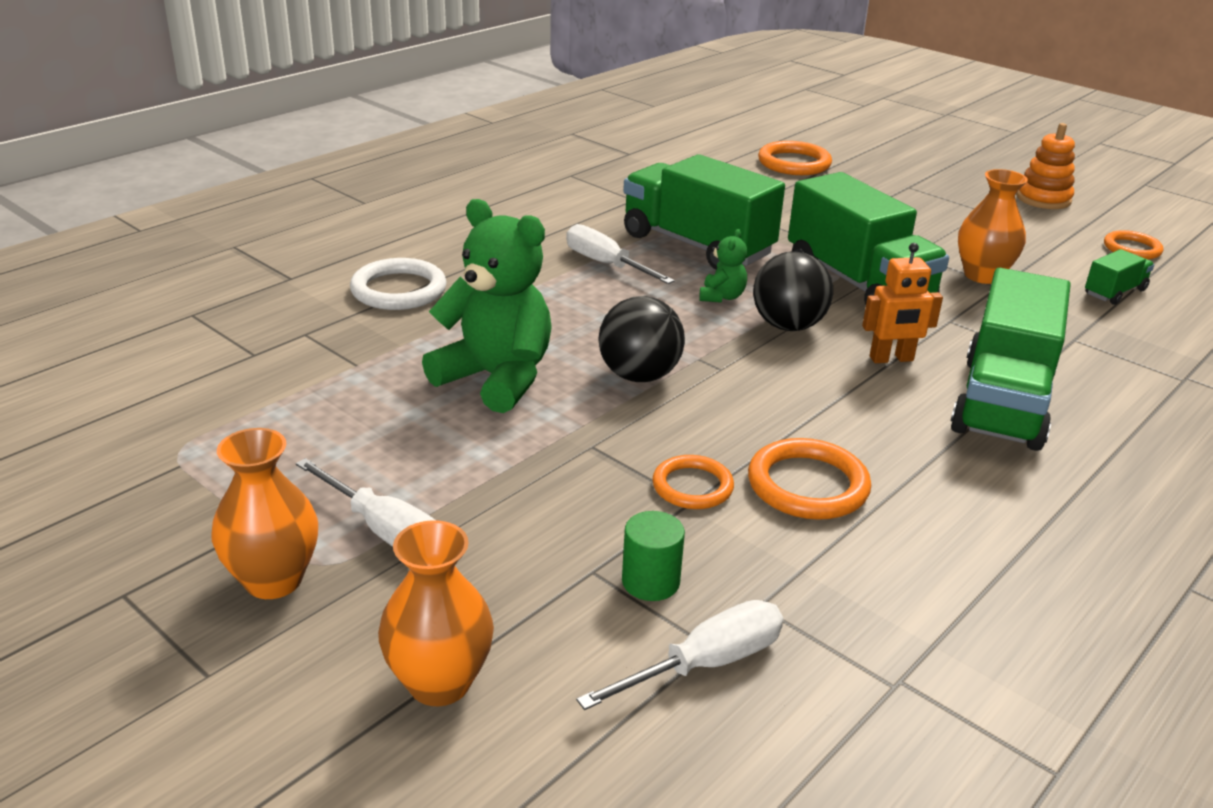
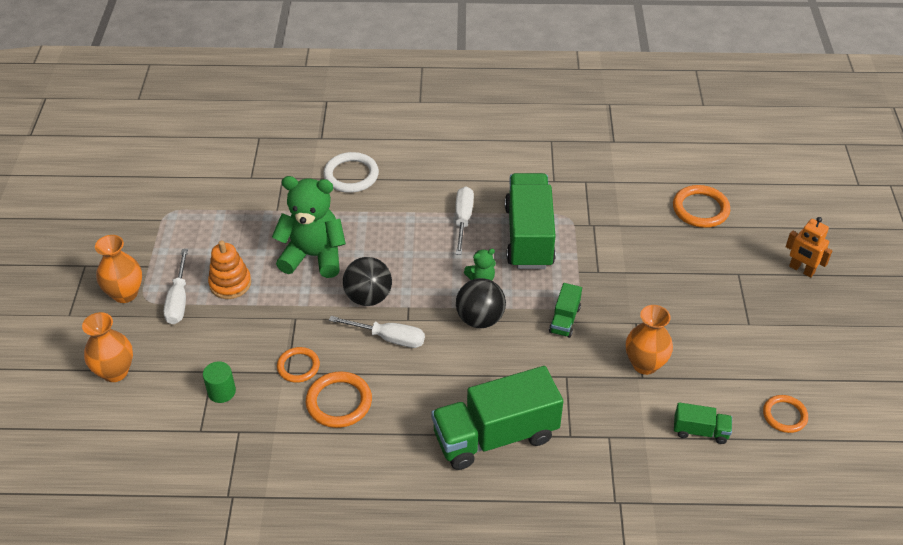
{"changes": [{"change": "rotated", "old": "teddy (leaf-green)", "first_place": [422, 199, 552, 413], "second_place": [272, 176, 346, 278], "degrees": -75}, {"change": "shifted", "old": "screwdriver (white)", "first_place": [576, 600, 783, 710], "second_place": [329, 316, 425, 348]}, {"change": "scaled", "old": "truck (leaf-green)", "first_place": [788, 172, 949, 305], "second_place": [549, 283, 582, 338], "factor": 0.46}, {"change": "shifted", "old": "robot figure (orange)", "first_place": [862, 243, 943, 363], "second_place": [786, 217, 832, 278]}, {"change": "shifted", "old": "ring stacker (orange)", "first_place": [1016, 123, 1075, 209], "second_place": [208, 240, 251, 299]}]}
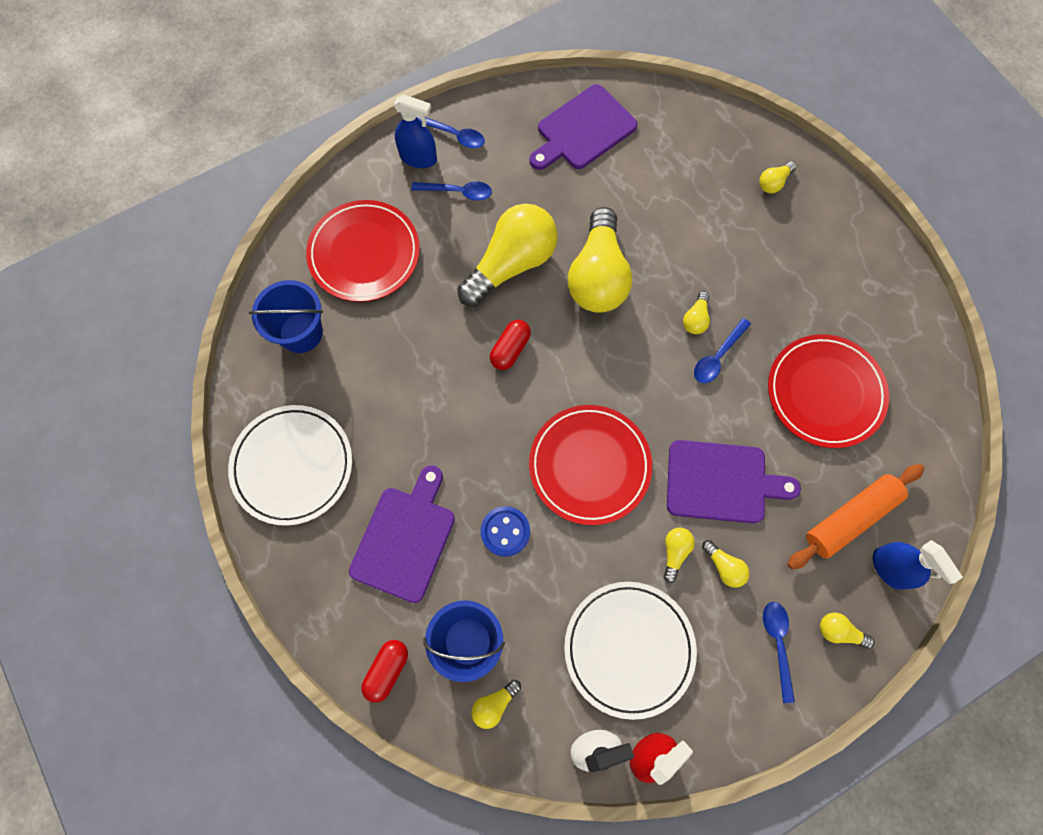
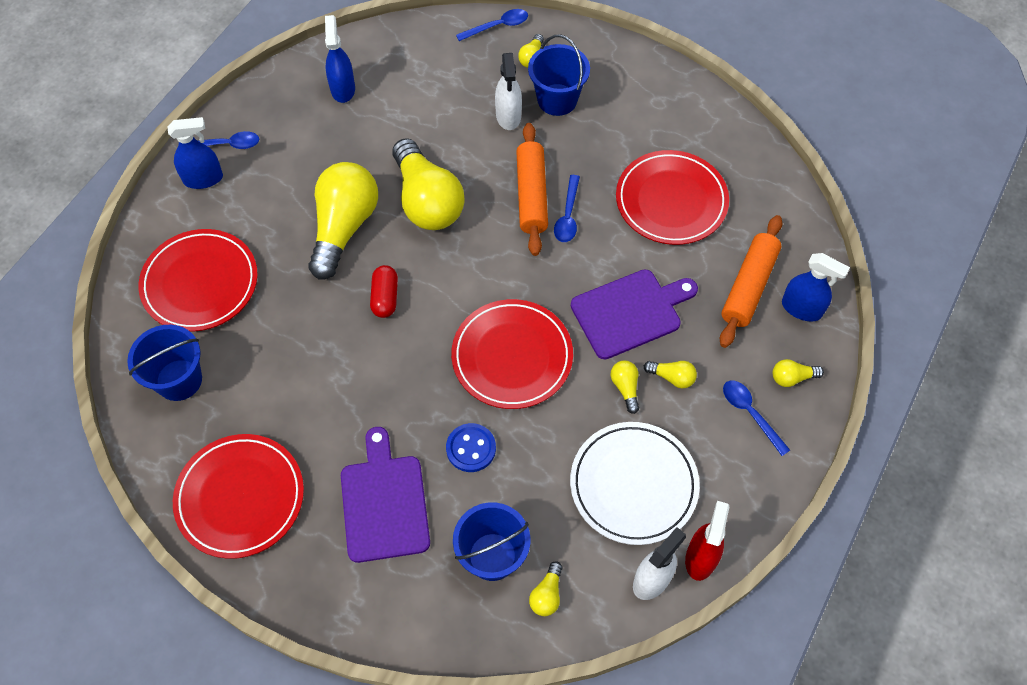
{"changes": [{"change": "repainted", "old": "plate (white)", "new": "plate (red)", "first_place": [228, 405, 352, 526], "second_place": [173, 434, 304, 559]}, {"change": "gone", "old": "pill shape (red)", "first_place": [361, 640, 408, 703]}, {"change": "shifted", "old": "spoon (blue)", "first_place": [411, 181, 492, 201], "second_place": [456, 9, 528, 41]}, {"change": "swapped", "old": "chopping board (purple)", "new": "spray cleaner (blue)", "first_place": [529, 84, 638, 170], "second_place": [325, 15, 355, 103]}, {"change": "swapped", "old": "bulb (bright yellow)", "new": "pastry roller (orange)", "first_place": [683, 291, 710, 334], "second_place": [516, 123, 548, 256]}, {"change": "new", "new": "spray cleaner (white)", "second_place": [495, 53, 522, 130]}, {"change": "new", "new": "sand bucket (blue)", "second_place": [528, 34, 590, 116]}]}
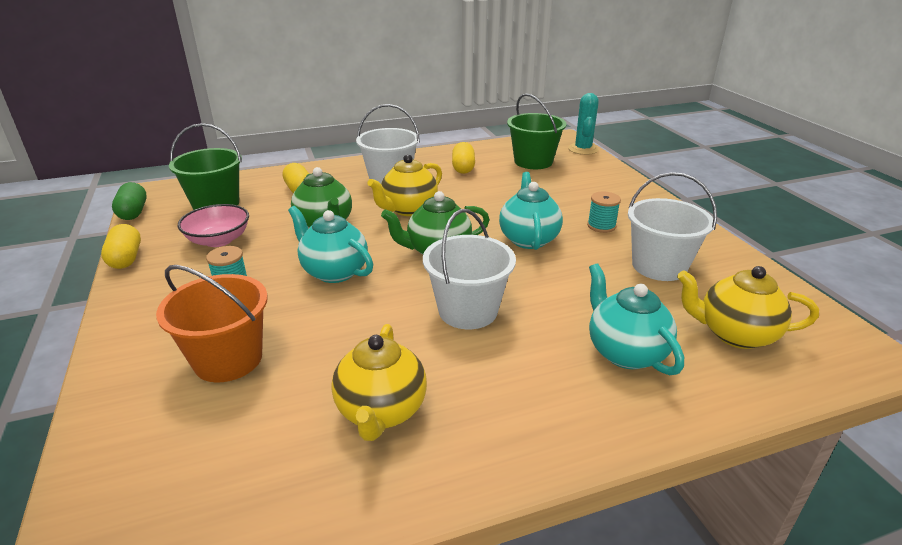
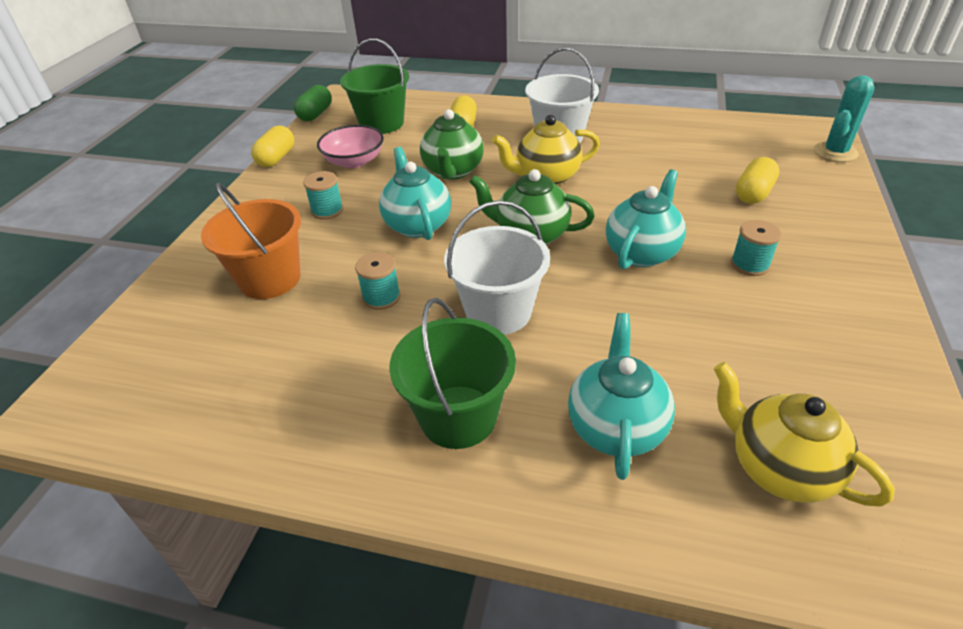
{"changes": [{"change": "gone", "old": "tea pot (bright yellow)", "first_place": [331, 324, 427, 441]}, {"change": "shifted", "old": "pill shape (bright yellow)", "first_place": [452, 142, 475, 174], "second_place": [736, 157, 779, 204]}, {"change": "shifted", "old": "sand bucket (leaf-green)", "first_place": [507, 93, 567, 169], "second_place": [390, 298, 516, 449]}, {"change": "gone", "old": "sand bucket (white)", "first_place": [628, 172, 717, 281]}, {"change": "new", "new": "spool (teal)", "second_place": [355, 252, 401, 310]}]}
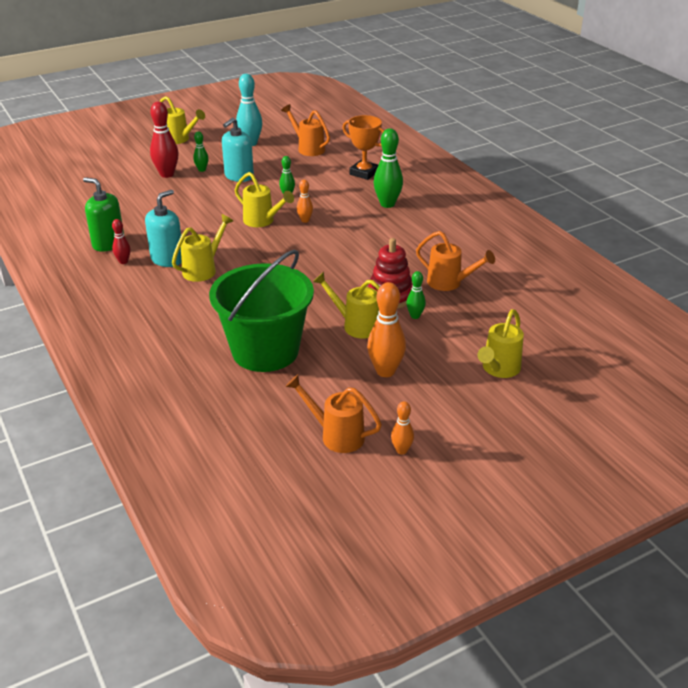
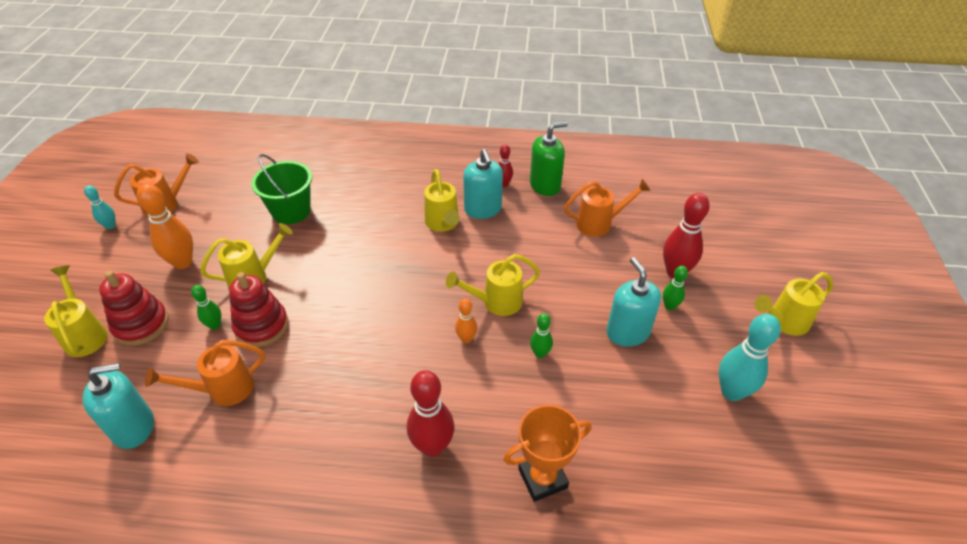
{"changes": [{"change": "scaled", "old": "sand bucket (leaf-green)", "first_place": [209, 250, 314, 372], "second_place": [251, 154, 312, 224], "factor": 0.63}, {"change": "shifted", "old": "watering pot (orange)", "first_place": [281, 104, 330, 156], "second_place": [564, 179, 651, 237]}, {"change": "repainted", "old": "tenpin (leaf-green)", "new": "tenpin (red)", "first_place": [374, 128, 403, 208], "second_place": [407, 370, 455, 457]}, {"change": "repainted", "old": "tenpin (orange)", "new": "tenpin (teal)", "first_place": [391, 401, 414, 455], "second_place": [84, 185, 116, 229]}, {"change": "new", "new": "soap pump (teal)", "second_place": [83, 363, 154, 449]}, {"change": "new", "new": "ring stacker (red)", "second_place": [99, 271, 169, 346]}]}
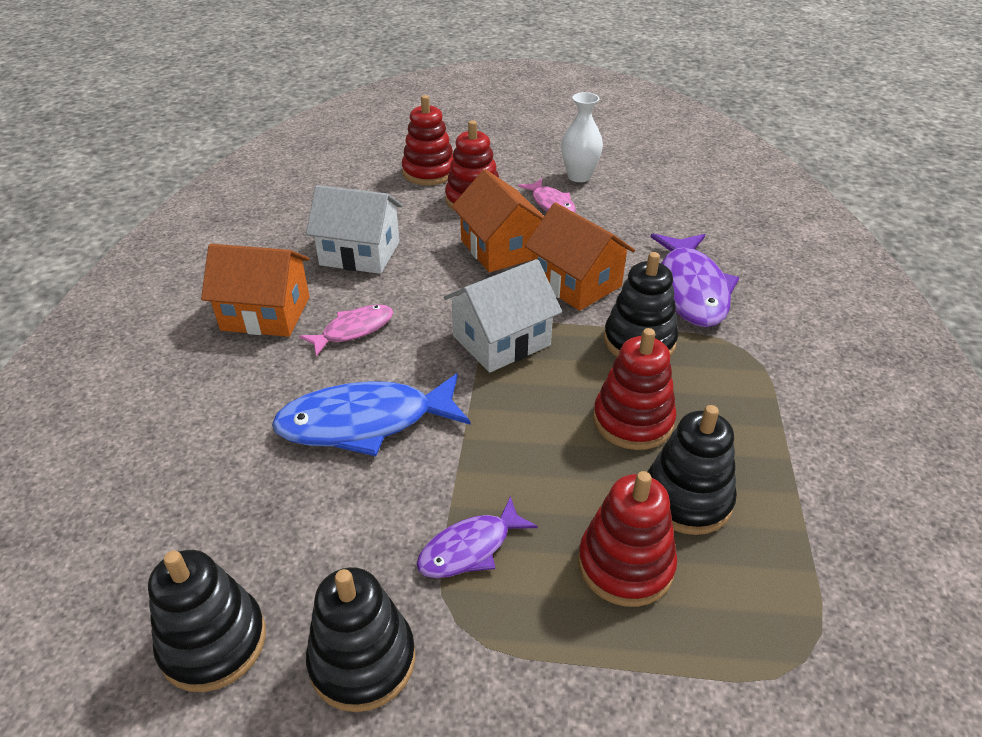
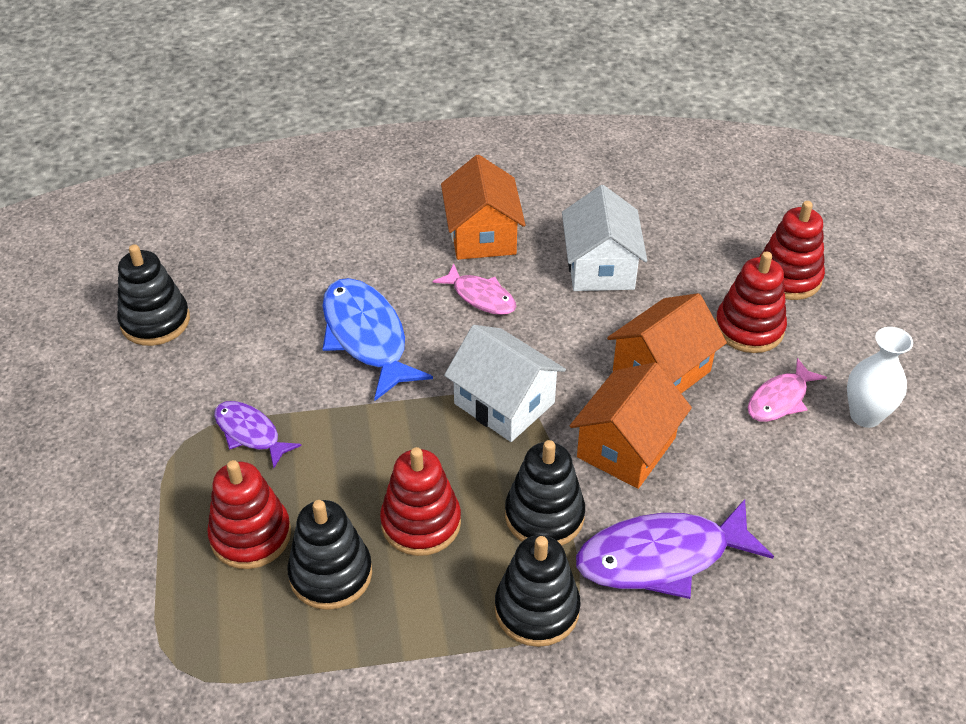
{"changes": [{"change": "shifted", "old": "ring stacker (black)", "first_place": [306, 567, 415, 712], "second_place": [495, 535, 581, 647]}]}
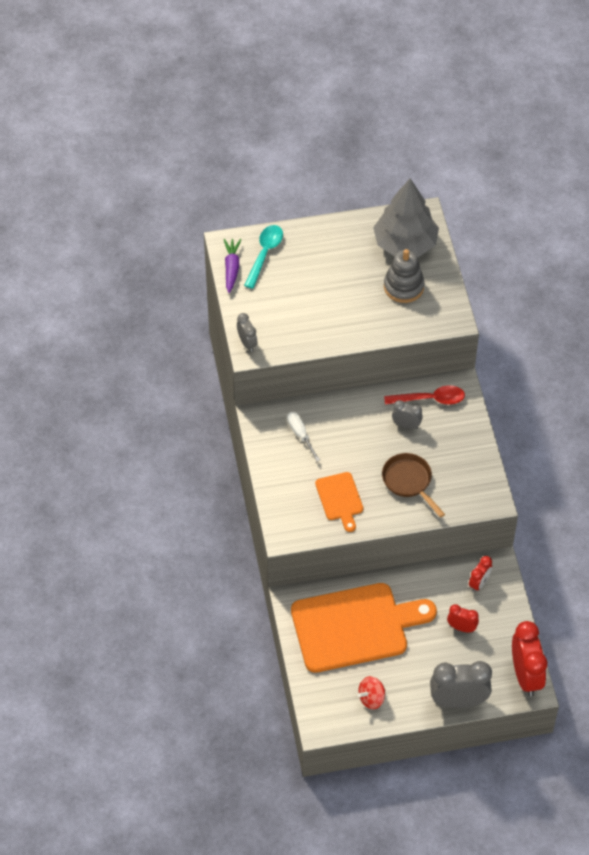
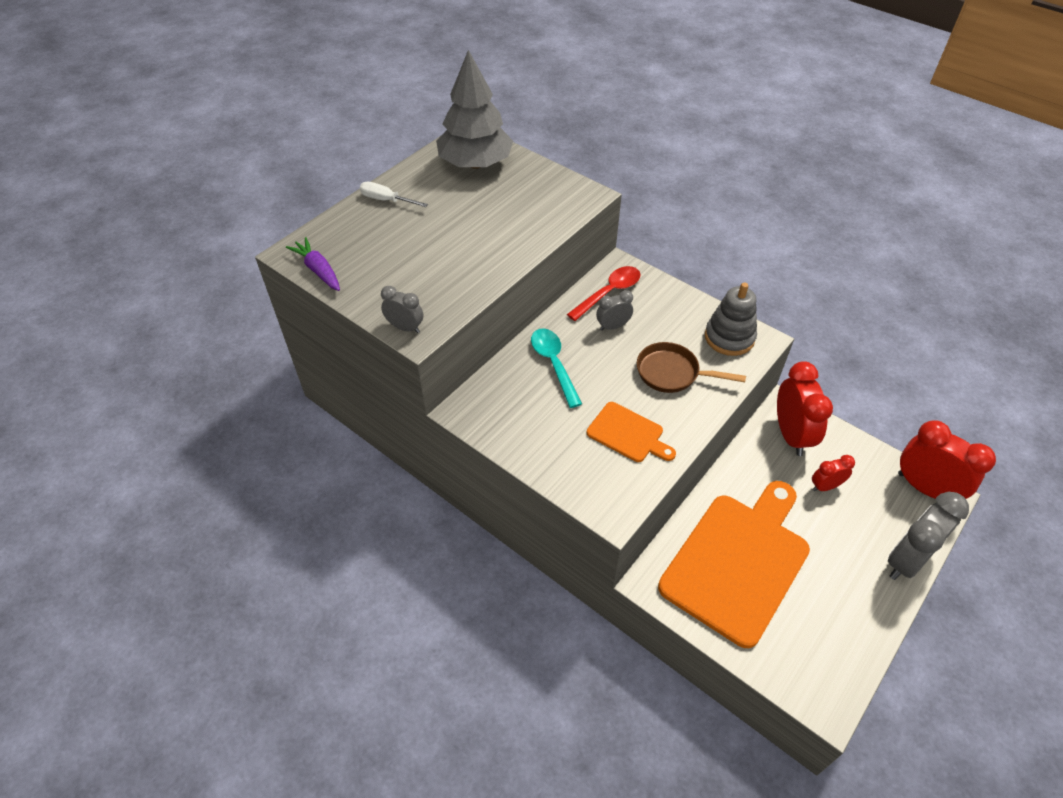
{"changes": [{"change": "shifted", "old": "spoon (teal)", "first_place": [244, 225, 283, 289], "second_place": [531, 328, 582, 408]}, {"change": "shifted", "old": "screwdriver (white)", "first_place": [287, 412, 320, 461], "second_place": [360, 182, 428, 207]}, {"change": "gone", "old": "toy top (red)", "first_place": [358, 676, 385, 709]}, {"change": "shifted", "old": "ring stacker (gray)", "first_place": [384, 249, 425, 303], "second_place": [705, 283, 757, 356]}, {"change": "scaled", "old": "alarm clock (red)", "first_place": [469, 556, 492, 592], "second_place": [777, 361, 833, 456], "factor": 1.9}]}
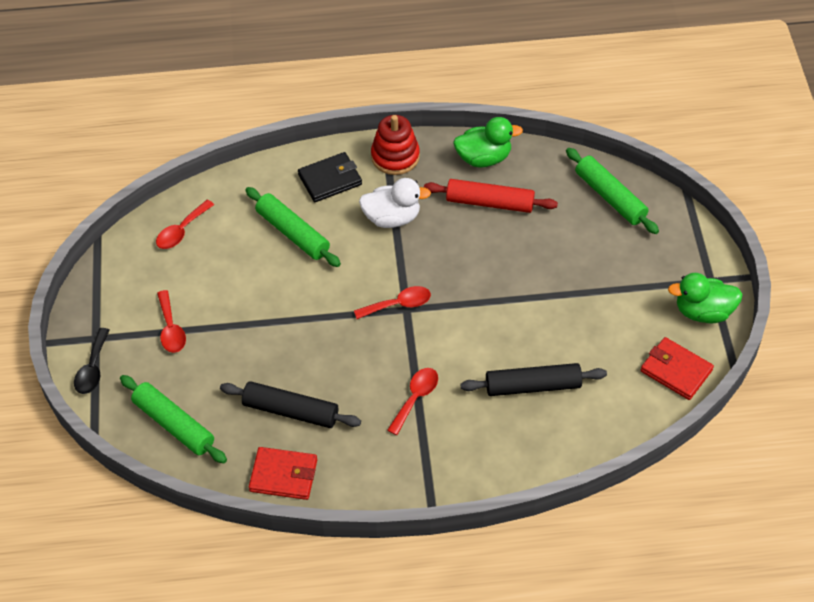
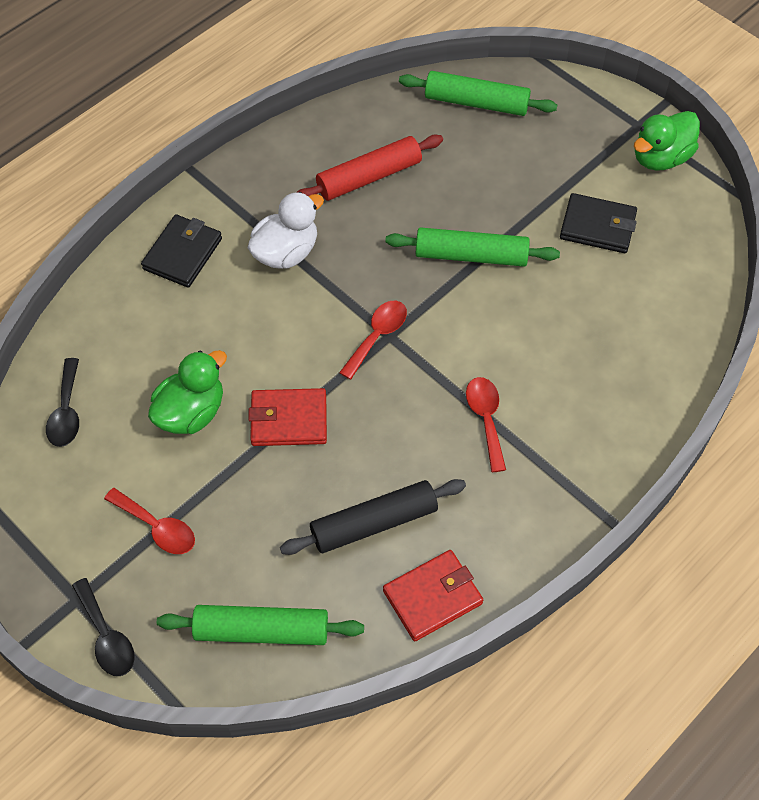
{"changes": [{"change": "repainted", "old": "spoon (red)", "new": "spoon (black)", "first_place": [156, 200, 214, 249], "second_place": [46, 358, 79, 447]}, {"change": "shifted", "old": "pastry roller (leaf-green)", "first_place": [246, 187, 341, 267], "second_place": [385, 227, 560, 267]}, {"change": "gone", "old": "ring stacker (red)", "first_place": [371, 115, 420, 175]}, {"change": "shifted", "old": "duck (leaf-green)", "first_place": [453, 117, 523, 168], "second_place": [148, 350, 227, 434]}, {"change": "gone", "old": "pastry roller (black)", "first_place": [461, 363, 607, 396]}, {"change": "shifted", "old": "billfold (red)", "first_place": [641, 337, 714, 400], "second_place": [248, 388, 327, 446]}, {"change": "new", "new": "billfold (black)", "second_place": [560, 193, 637, 253]}]}
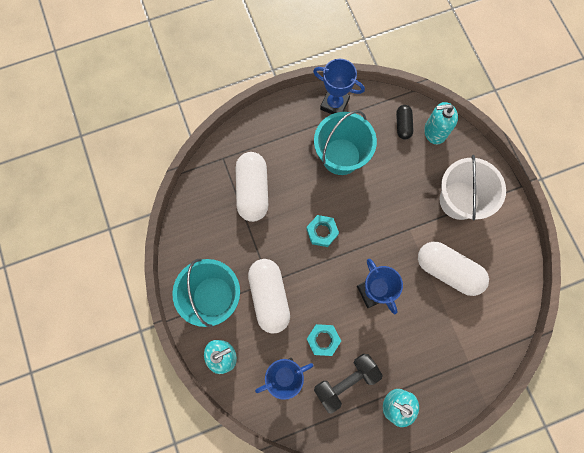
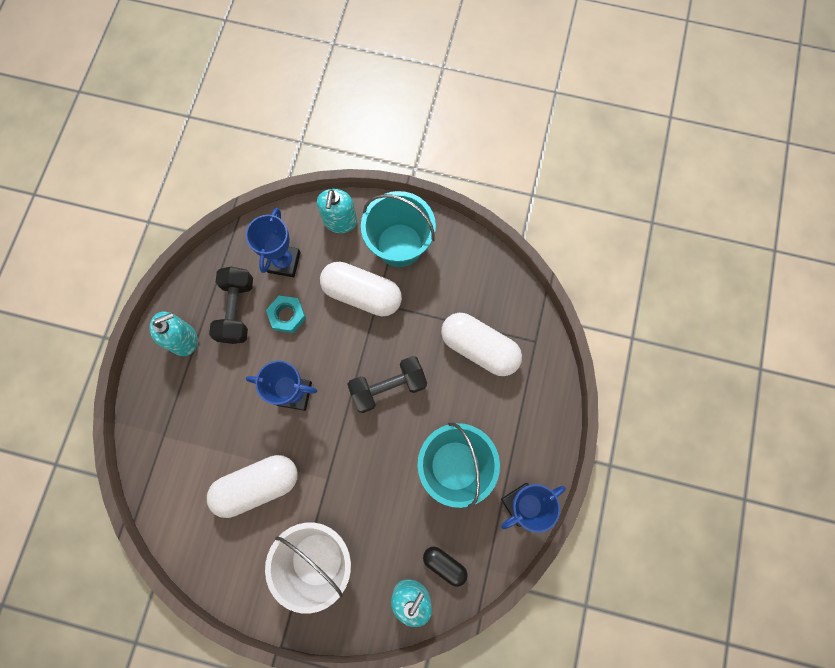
{"changes": [{"change": "swapped", "old": "hexagon nut (teal)", "new": "free weight (black)", "first_place": [306, 215, 339, 247], "second_place": [347, 356, 427, 413]}]}
